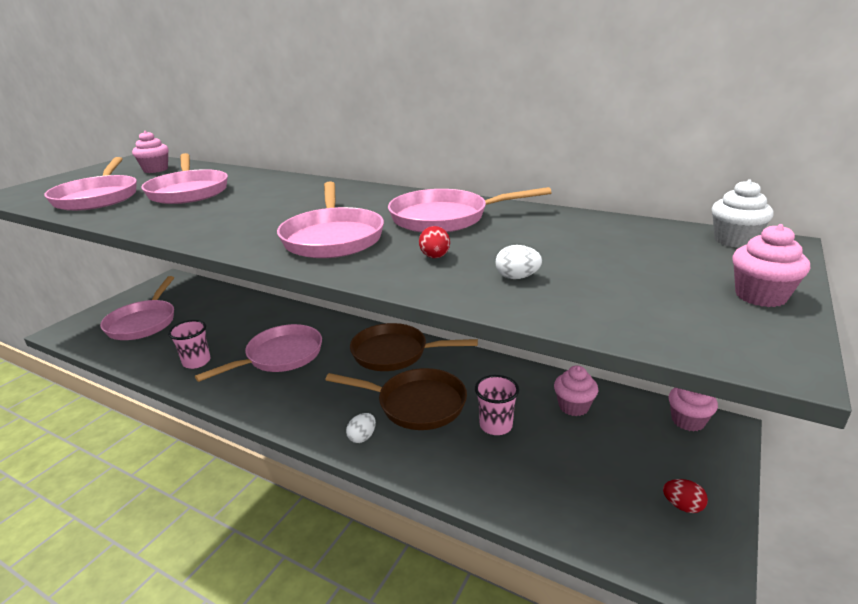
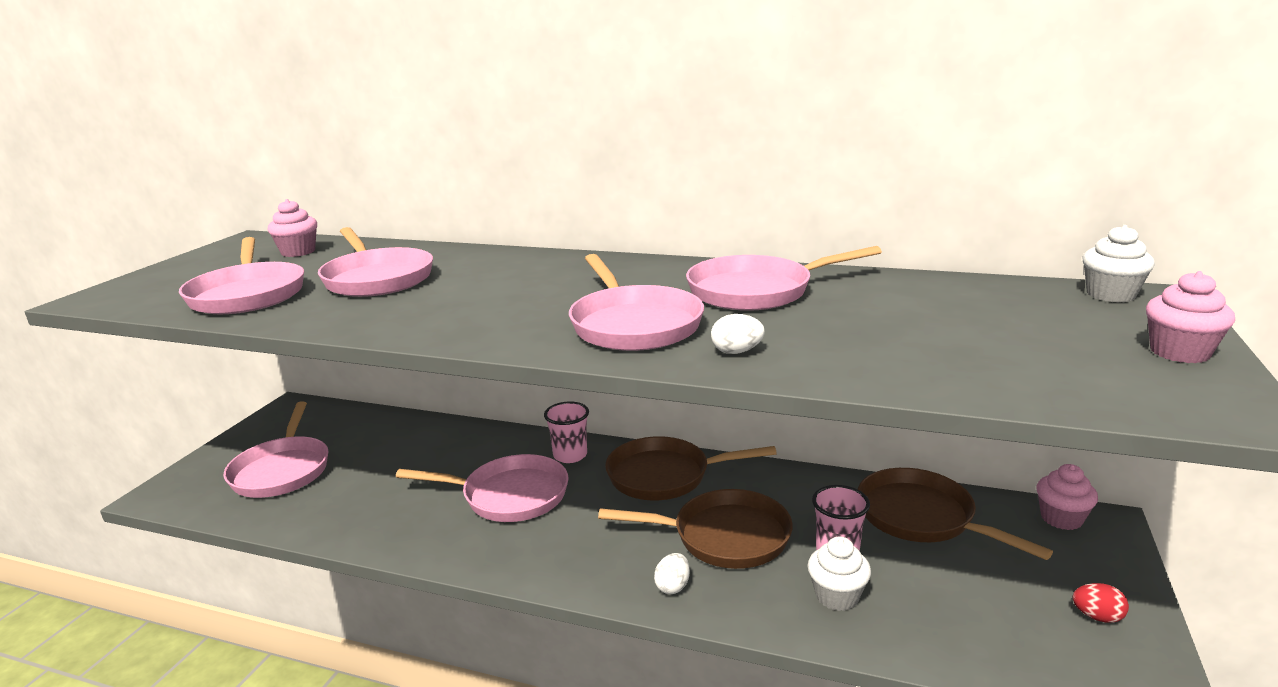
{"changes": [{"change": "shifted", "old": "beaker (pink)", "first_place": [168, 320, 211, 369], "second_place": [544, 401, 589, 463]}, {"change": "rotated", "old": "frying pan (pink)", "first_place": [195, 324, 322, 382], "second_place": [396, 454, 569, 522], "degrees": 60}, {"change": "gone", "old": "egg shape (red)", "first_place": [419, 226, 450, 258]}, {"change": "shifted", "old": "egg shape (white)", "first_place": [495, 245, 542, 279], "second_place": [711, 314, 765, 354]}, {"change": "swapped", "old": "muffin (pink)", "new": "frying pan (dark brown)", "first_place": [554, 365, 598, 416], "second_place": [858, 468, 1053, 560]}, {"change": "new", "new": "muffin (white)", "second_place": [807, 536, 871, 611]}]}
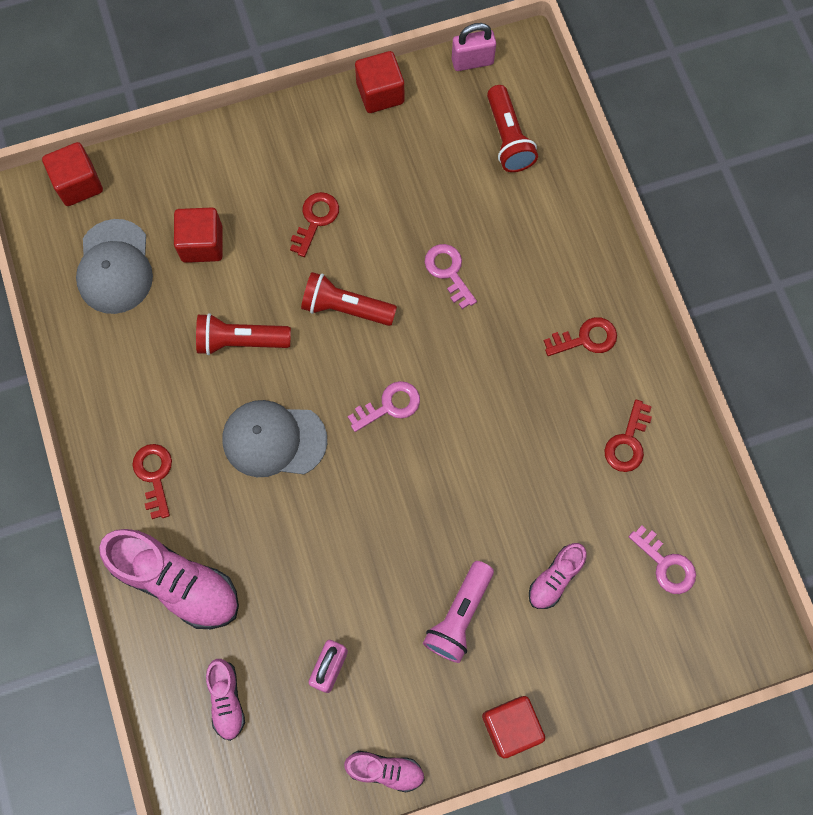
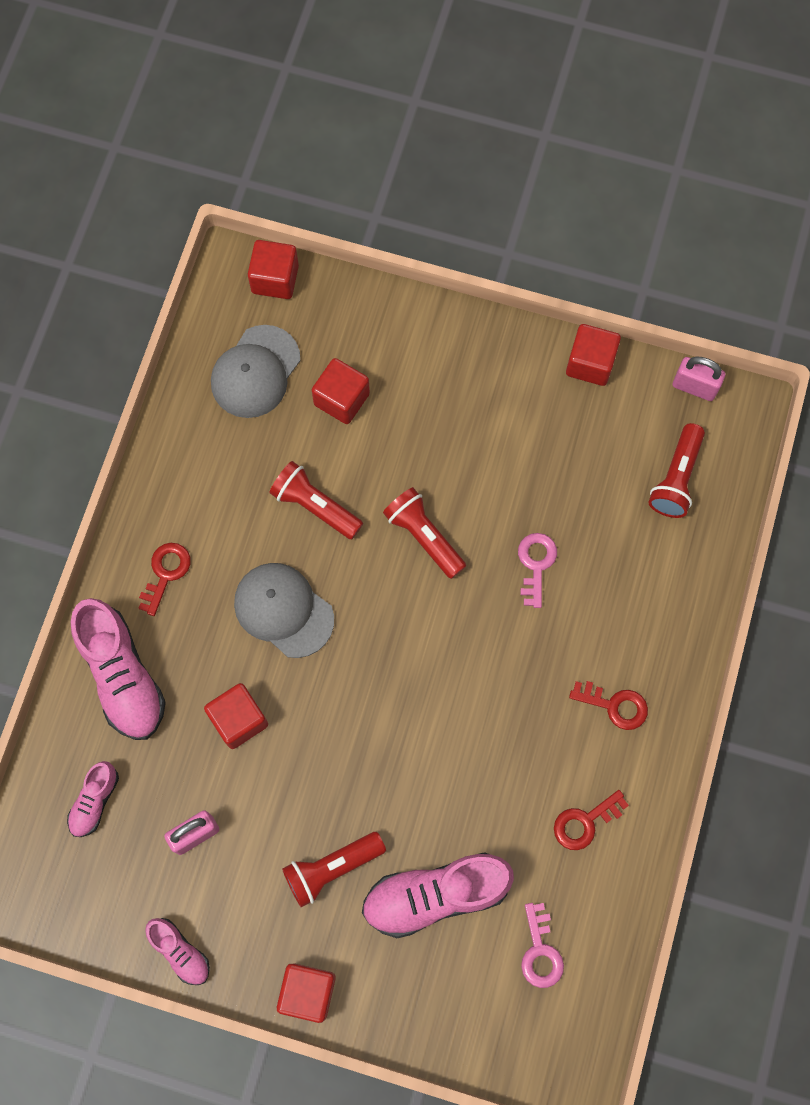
{"changes": [{"change": "gone", "old": "door key (red)", "first_place": [290, 192, 339, 257]}, {"change": "gone", "old": "door key (pink)", "first_place": [348, 381, 420, 432]}, {"change": "repainted", "old": "pocket torch (pink)", "new": "pocket torch (red)", "first_place": [423, 561, 494, 663], "second_place": [282, 832, 386, 907]}, {"change": "scaled", "old": "lace-up shoe (pink)", "first_place": [529, 543, 587, 609], "second_place": [362, 852, 514, 938], "factor": 1.91}, {"change": "new", "new": "solid cube (red)", "second_place": [204, 683, 268, 749]}]}
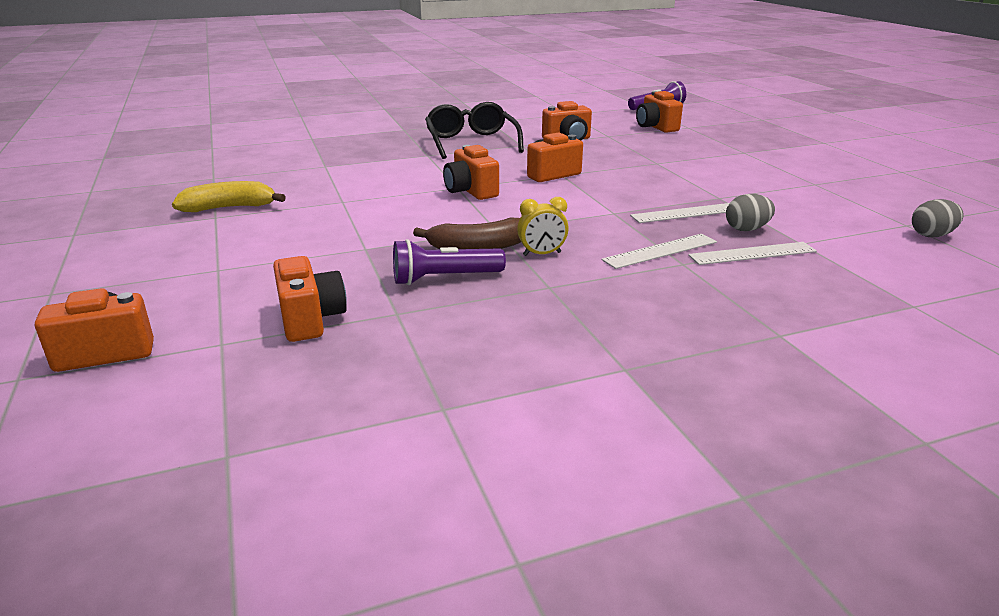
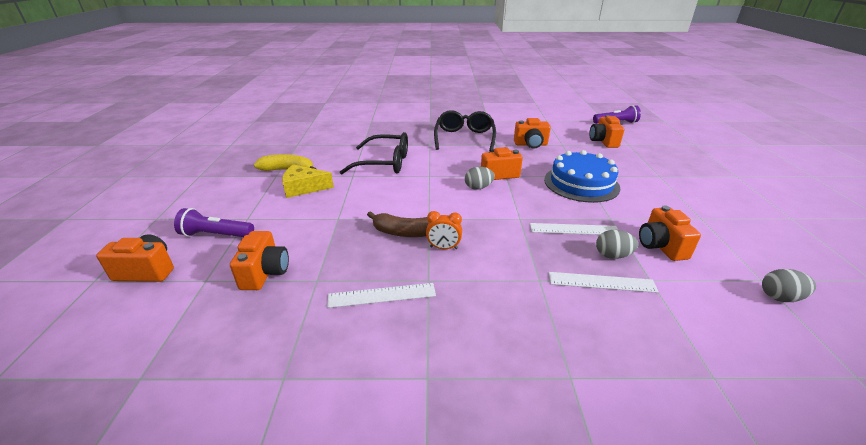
{"changes": [{"change": "shifted", "old": "pocket torch (purple)", "first_place": [393, 239, 506, 285], "second_place": [174, 208, 254, 237]}, {"change": "shifted", "old": "photo camera (orange)", "first_place": [443, 145, 499, 200], "second_place": [639, 205, 701, 261]}, {"change": "repainted", "old": "alarm clock (bright yellow)", "new": "alarm clock (orange)", "first_place": [517, 197, 569, 256], "second_place": [426, 211, 462, 249]}, {"change": "shifted", "old": "measuring stick (white)", "first_place": [602, 234, 717, 269], "second_place": [327, 283, 436, 308]}, {"change": "new", "new": "cheese wedge (bright yellow)", "second_place": [282, 164, 334, 198]}, {"change": "new", "new": "eyeglasses (black)", "second_place": [340, 132, 408, 174]}, {"change": "new", "new": "egg shape (gray)", "second_place": [465, 167, 495, 190]}, {"change": "new", "new": "gateau (blue)", "second_place": [544, 150, 620, 203]}]}
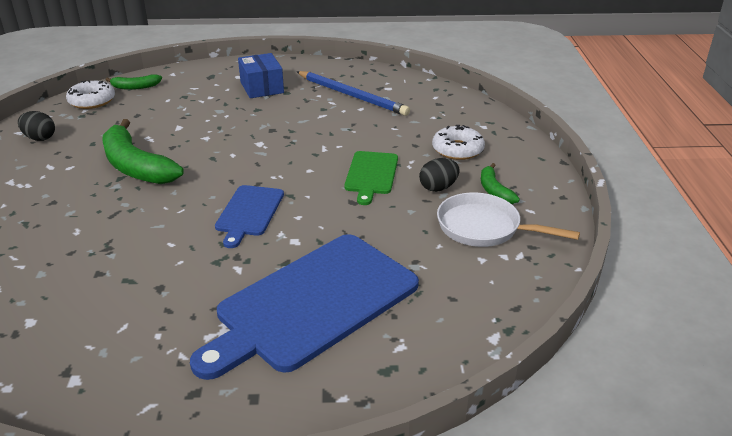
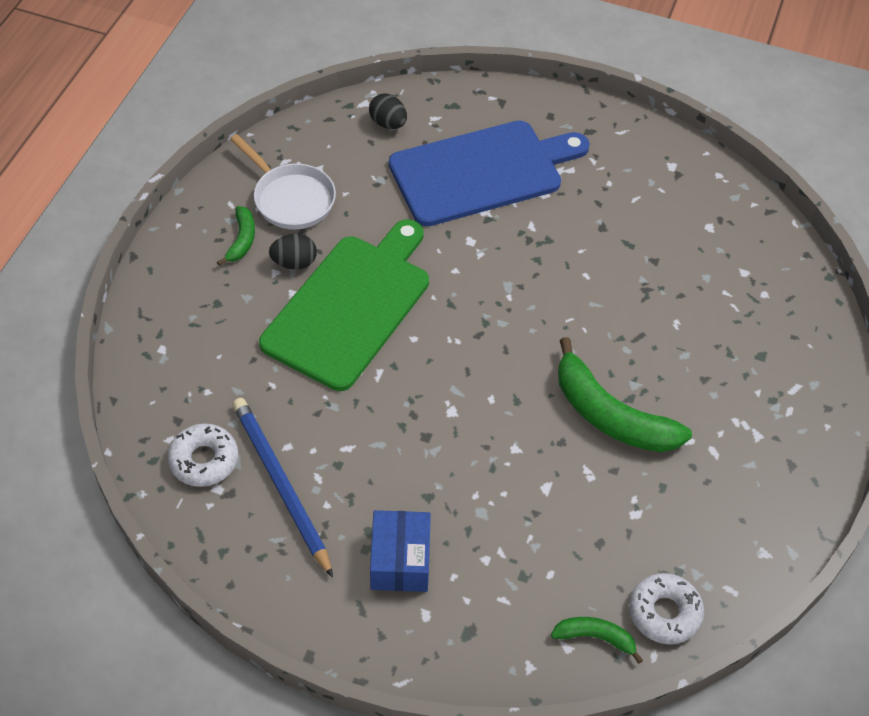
{"changes": [{"change": "shifted", "old": "egg shape (black)", "first_place": [18, 111, 55, 141], "second_place": [369, 93, 407, 129]}, {"change": "rotated", "old": "banana fruit (leaf-green)", "first_place": [102, 119, 184, 184], "second_place": [558, 337, 692, 452], "degrees": 150}, {"change": "gone", "old": "chopping board (blue)", "first_place": [215, 185, 284, 248]}, {"change": "scaled", "old": "chopping board (leaf-green)", "first_place": [344, 151, 398, 205], "second_place": [259, 219, 429, 391], "factor": 1.98}, {"change": "shifted", "old": "glazed donut (white)", "first_place": [432, 125, 485, 160], "second_place": [168, 423, 238, 487]}]}
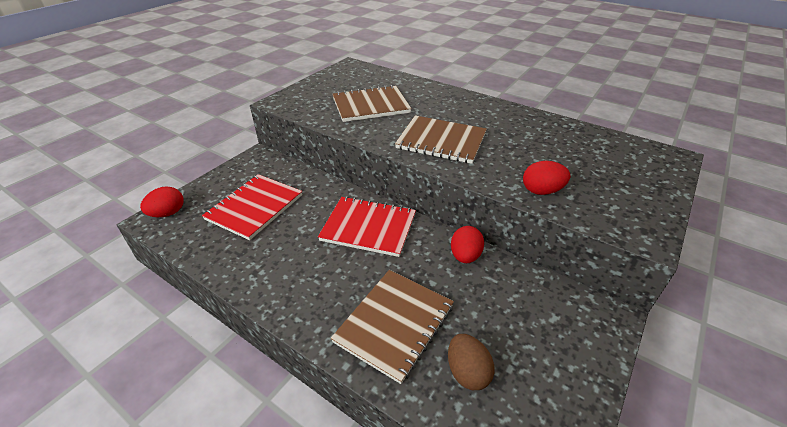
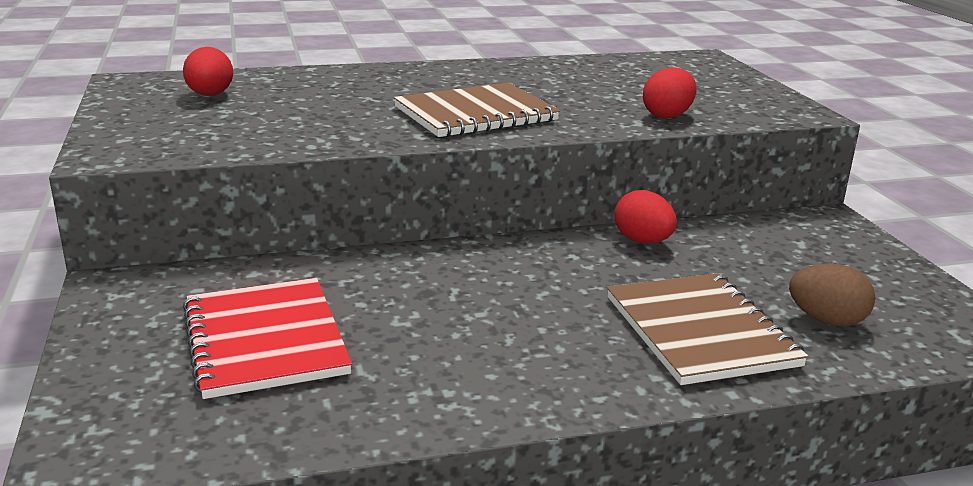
{"changes": [{"change": "shifted", "old": "egg shape (red)", "first_place": [140, 186, 183, 217], "second_place": [183, 47, 233, 96]}, {"change": "gone", "old": "notebook (red)", "first_place": [318, 196, 416, 257]}, {"change": "gone", "old": "notebook (dark brown)", "first_place": [333, 85, 412, 122]}]}
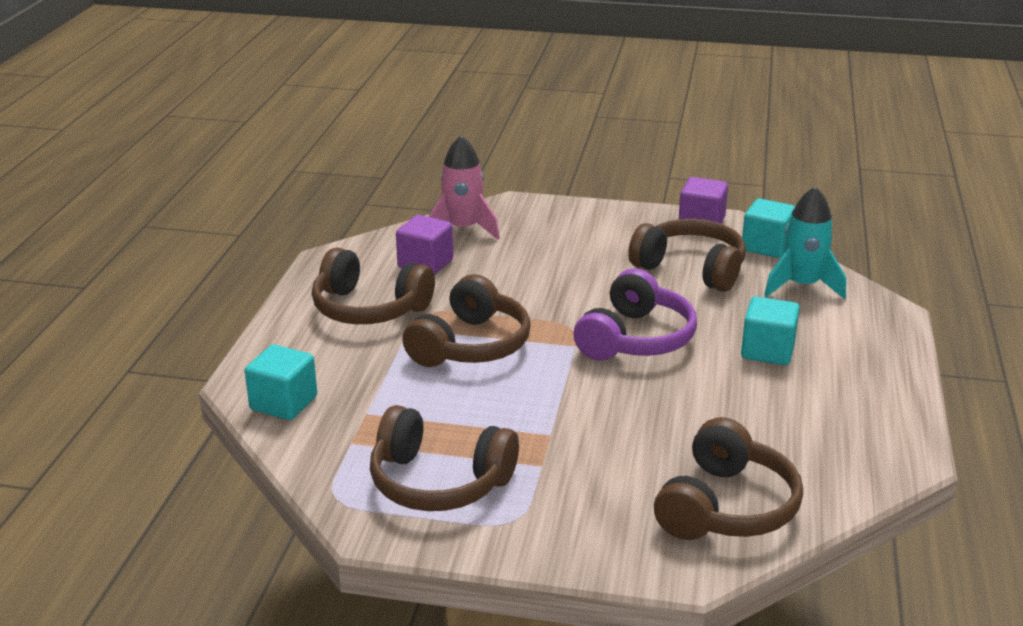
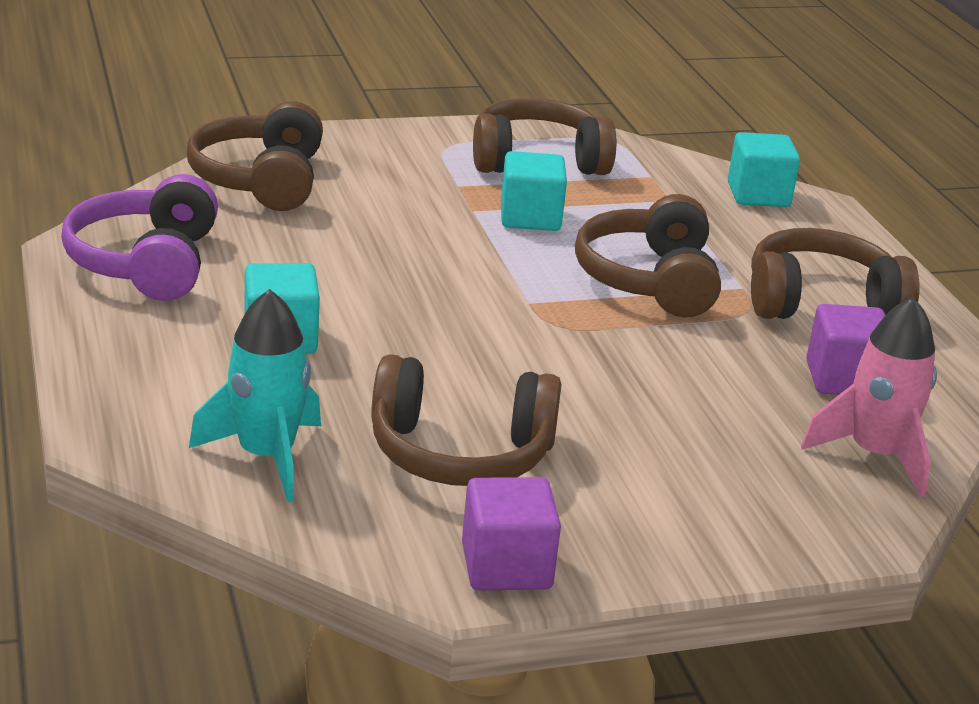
{"changes": [{"change": "shifted", "old": "headphones (purple)", "first_place": [574, 268, 697, 361], "second_place": [61, 174, 218, 301]}, {"change": "shifted", "old": "solid cube (teal)", "first_place": [742, 199, 795, 258], "second_place": [501, 151, 567, 231]}]}
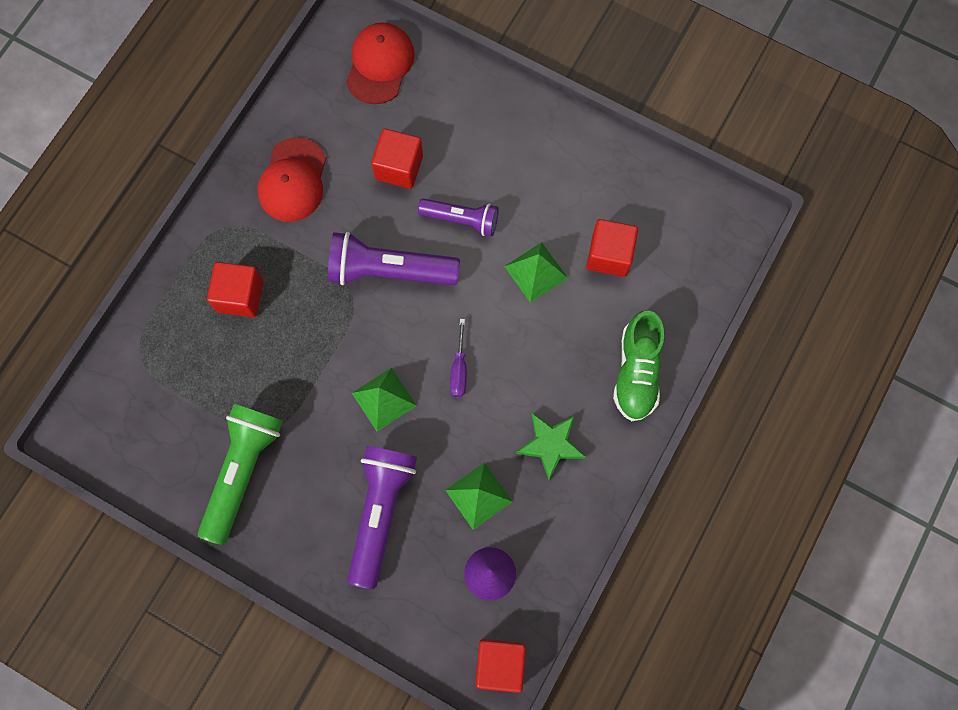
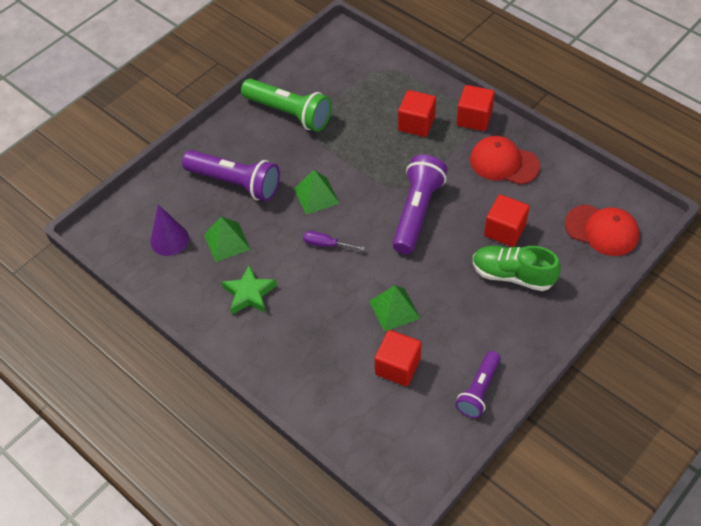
{"changes": [{"change": "shifted", "old": "pocket torch (purple)", "first_place": [418, 199, 499, 236], "second_place": [455, 351, 501, 418]}, {"change": "shifted", "old": "solid cube (red)", "first_place": [475, 639, 526, 693], "second_place": [457, 85, 495, 131]}, {"change": "shifted", "old": "lace-up shoe (leaf-green)", "first_place": [613, 310, 665, 421], "second_place": [473, 246, 561, 291]}]}
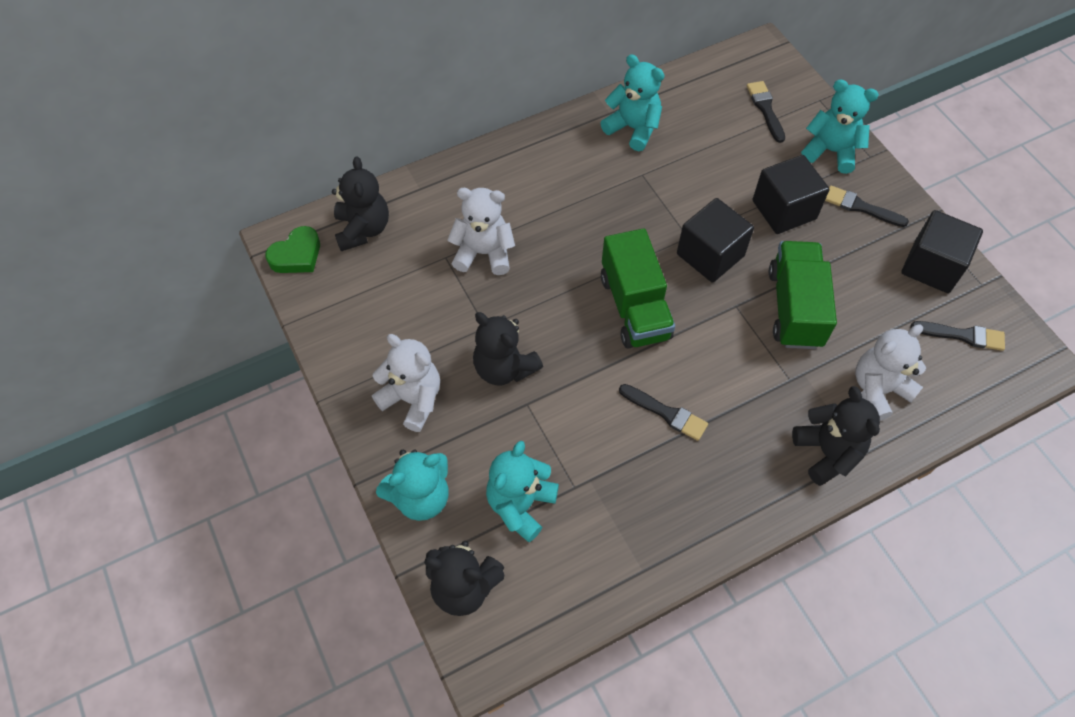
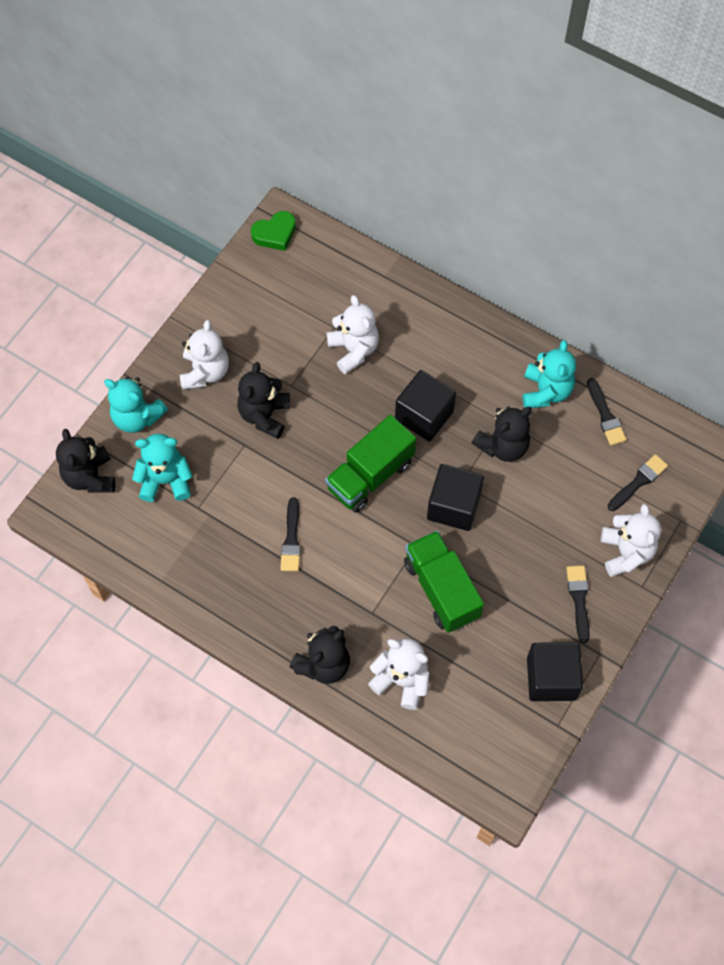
{"changes": [{"change": "rotated", "old": "heart (leaf-green)", "first_place": [265, 226, 320, 273], "second_place": [251, 211, 296, 251], "degrees": -45}, {"change": "shifted", "old": "teddy (black)", "first_place": [332, 157, 389, 251], "second_place": [472, 406, 532, 462]}, {"change": "shifted", "old": "solid cube (black)", "first_place": [753, 155, 829, 234], "second_place": [395, 370, 456, 442]}, {"change": "rotated", "old": "truck (leaf-green)", "first_place": [769, 241, 837, 349], "second_place": [404, 530, 484, 633], "degrees": -90}, {"change": "repainted", "old": "teddy (teal)", "new": "teddy (white)", "first_place": [801, 79, 879, 174], "second_place": [601, 504, 661, 577]}, {"change": "shifted", "old": "paint brush (black)", "first_place": [910, 321, 1005, 351], "second_place": [587, 378, 626, 445]}]}
